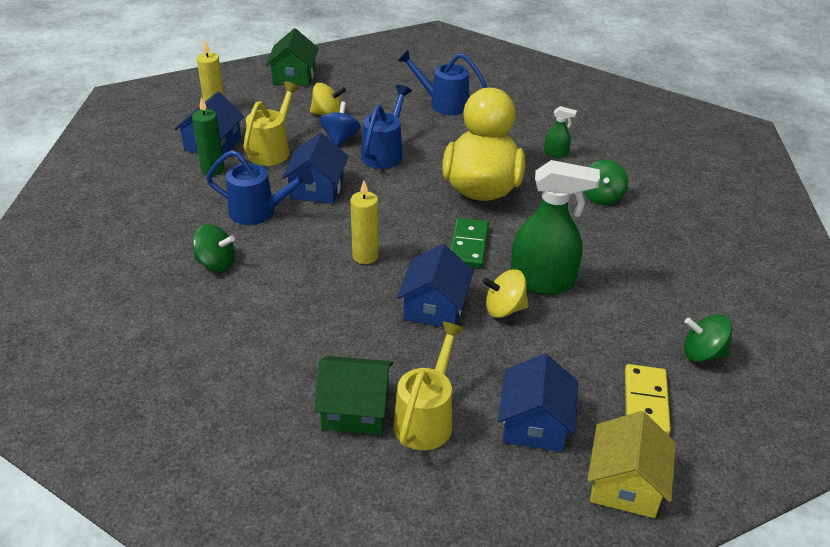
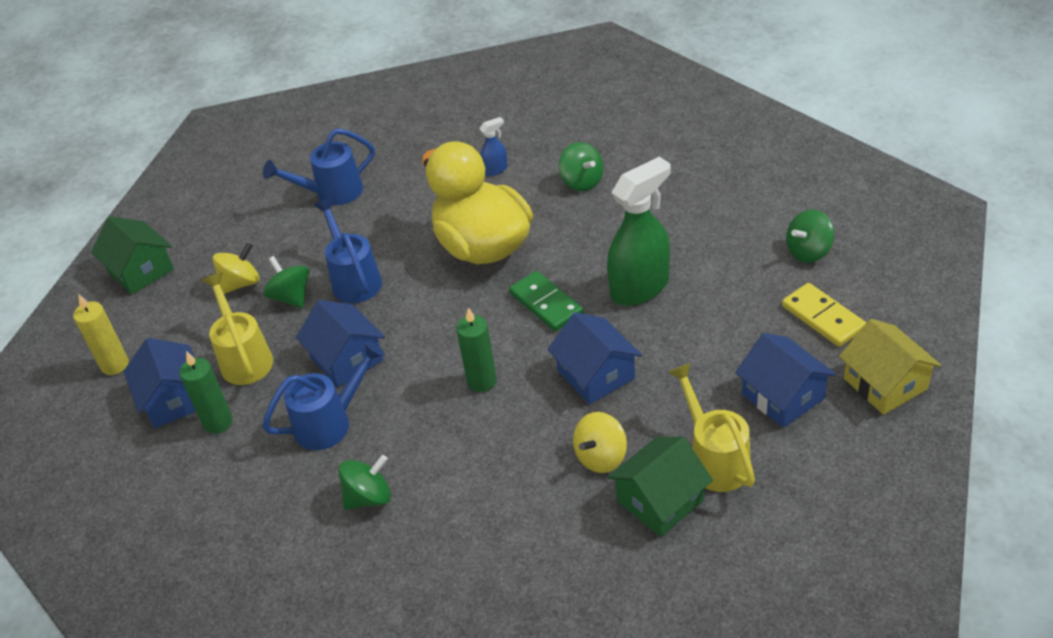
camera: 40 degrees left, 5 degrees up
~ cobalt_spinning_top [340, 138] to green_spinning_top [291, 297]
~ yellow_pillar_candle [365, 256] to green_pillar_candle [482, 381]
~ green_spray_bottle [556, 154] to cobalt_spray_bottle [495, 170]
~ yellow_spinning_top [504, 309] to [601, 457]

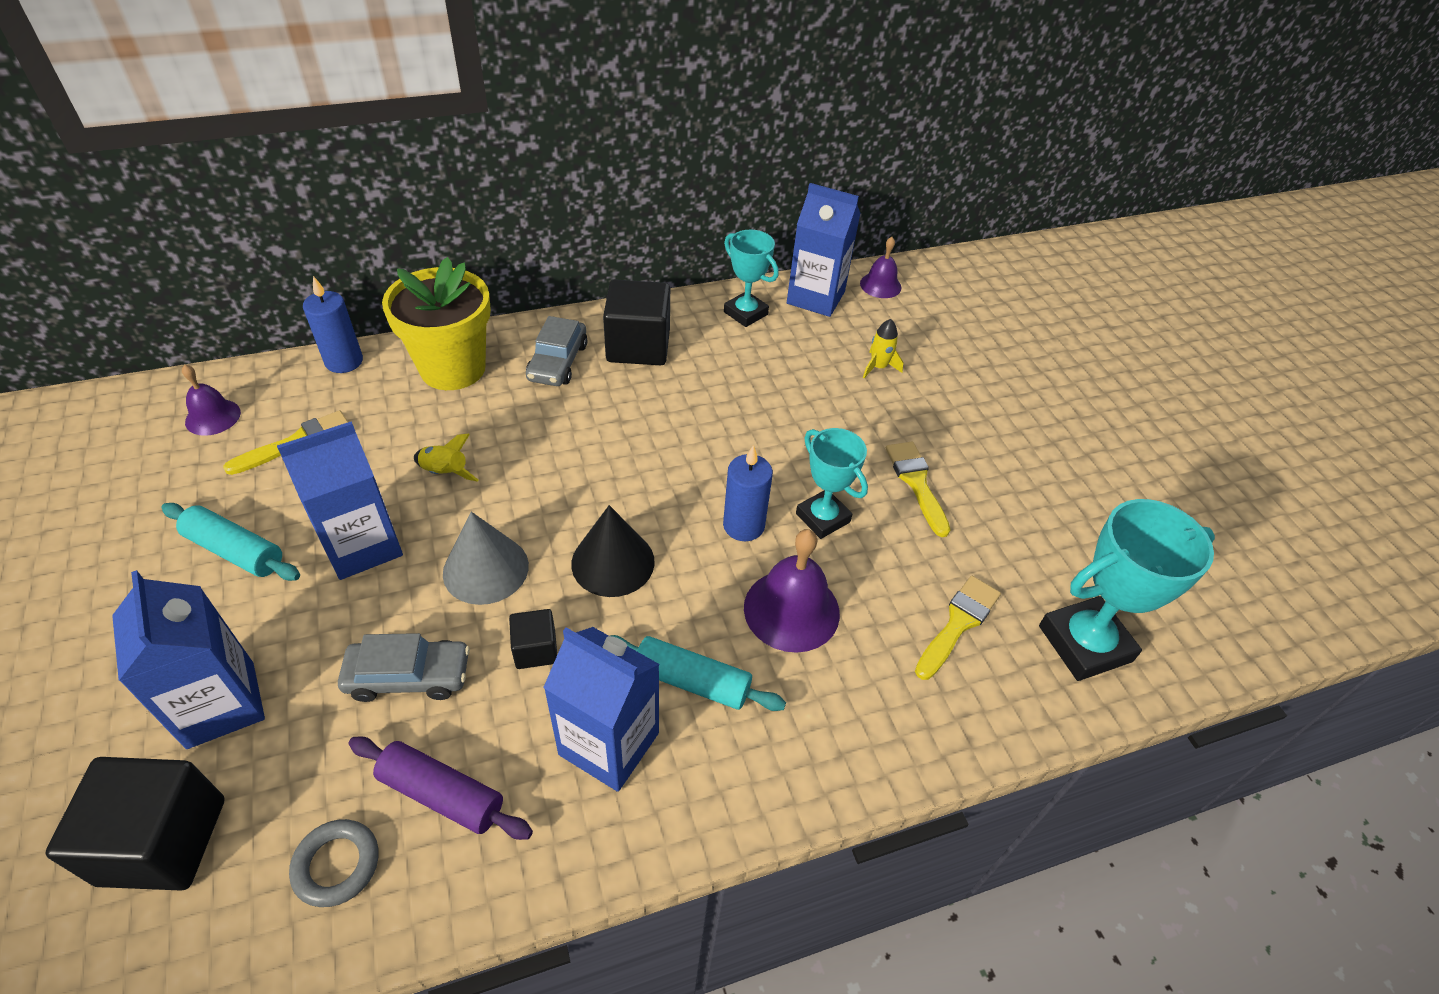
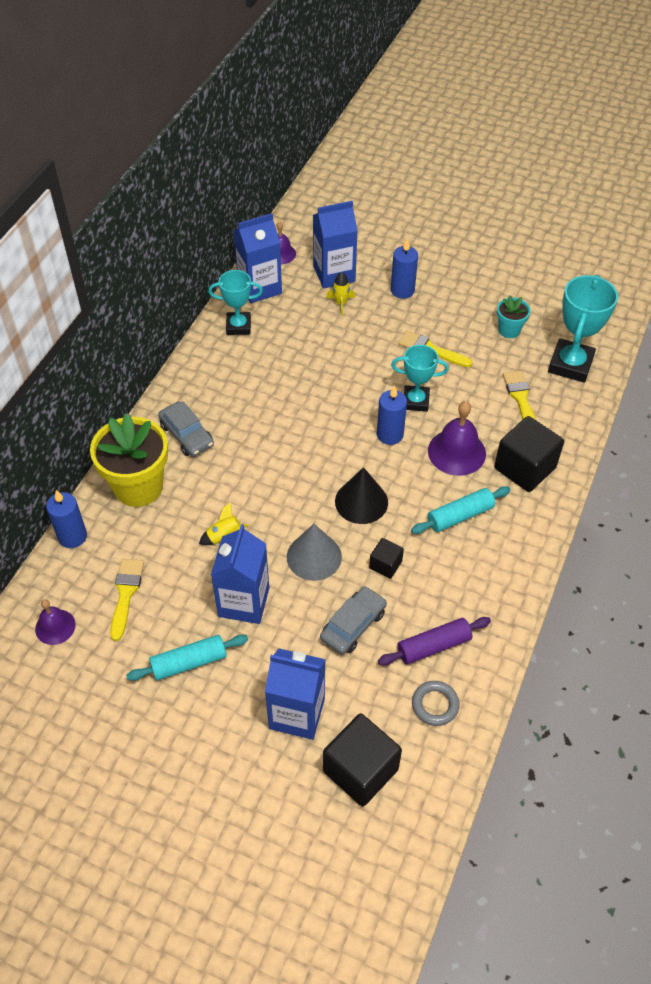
camera: 45 degrees left, 5 degrees up
~ cobalt_juice_carton [609, 744] to [334, 274]
+ cobalt_pillar_candle [402, 290]
~ jet-black_cube [638, 346] to [524, 468]
+ turquoise_potted_plant [509, 330]

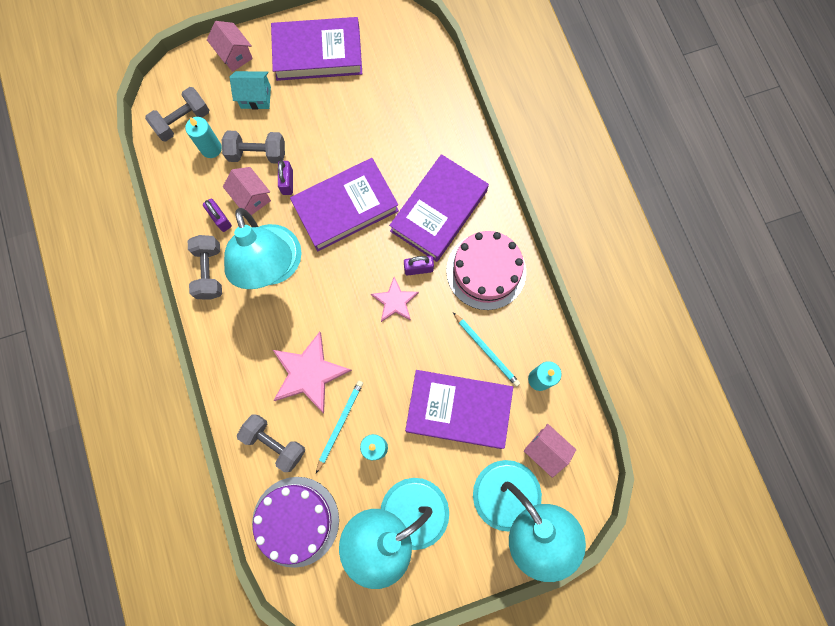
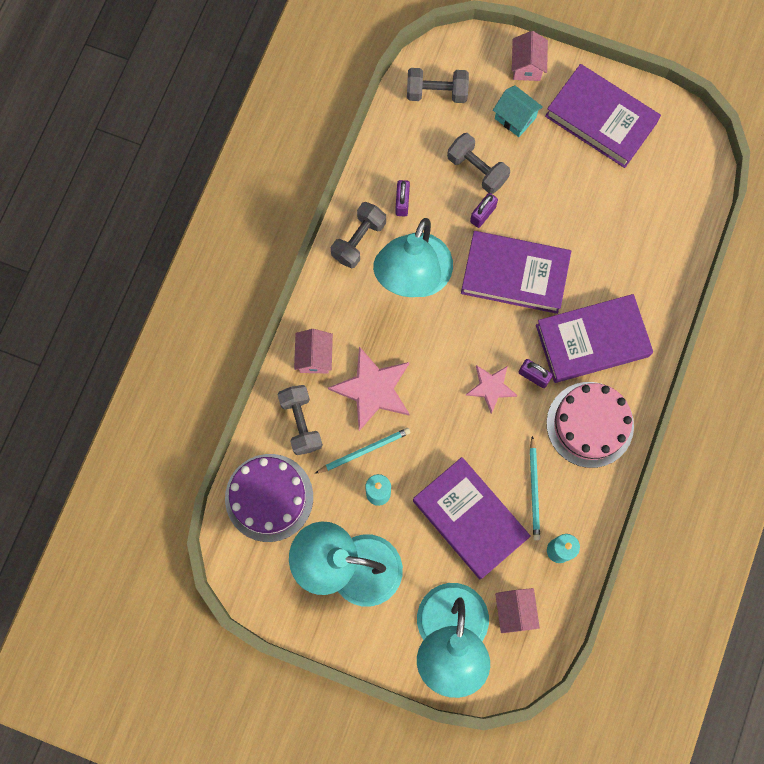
camera: 40 degrees right, 0 degrees up
~ pink_house [252, 197] to [314, 357]
- turquoise_pillar_candle [211, 148]

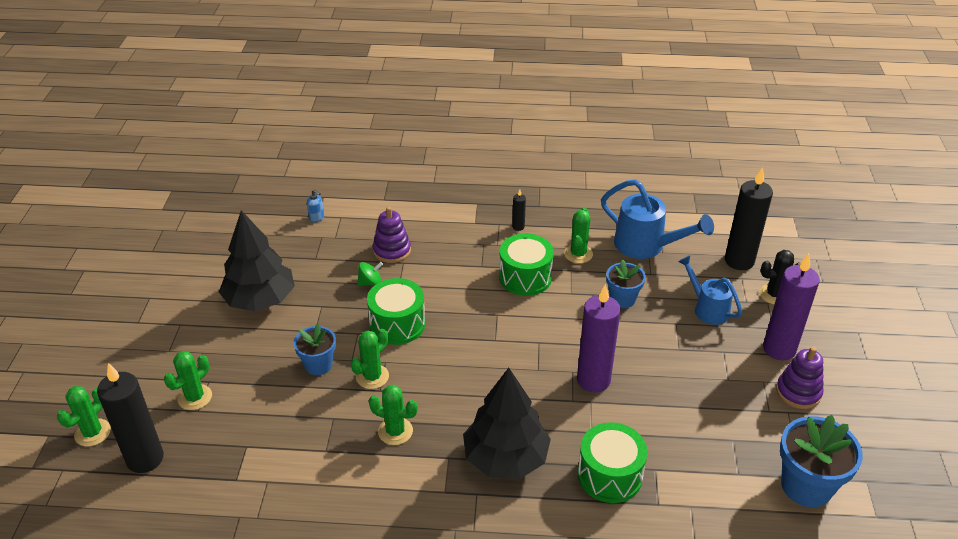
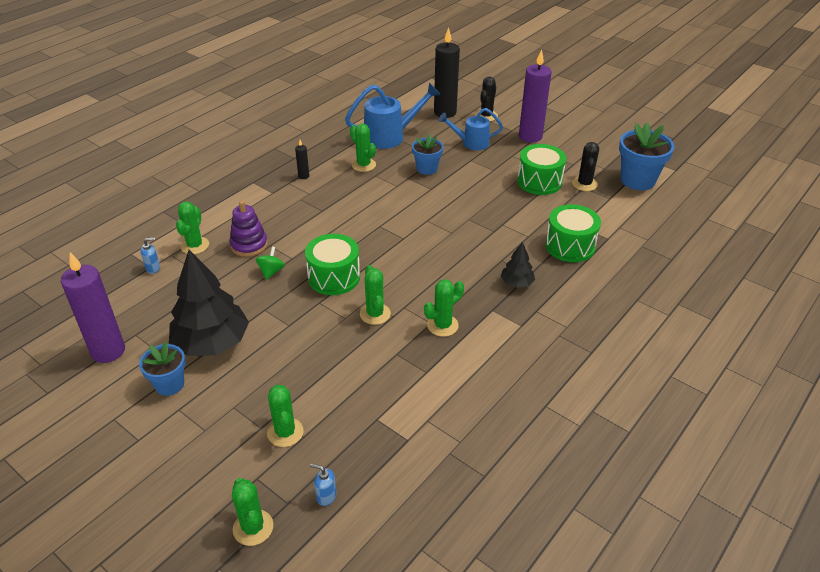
camera: 55 degrees left, 0 degrees up
~ violet_pillar_candle [593, 380] to [108, 351]
~ cobalt_potted_plant [318, 365] to [169, 384]
+ green_cactus [195, 246]
~ jet-black_pillar_candle [145, 459] to cobalt_pump_bottle [326, 496]
~ jet-black_tree [505, 458] = [516, 283] x0.48
~ green_toy_drum [525, 277] to [539, 181]
+ jet-black_cactus [584, 184]
- violet_stacking_rings [798, 392]

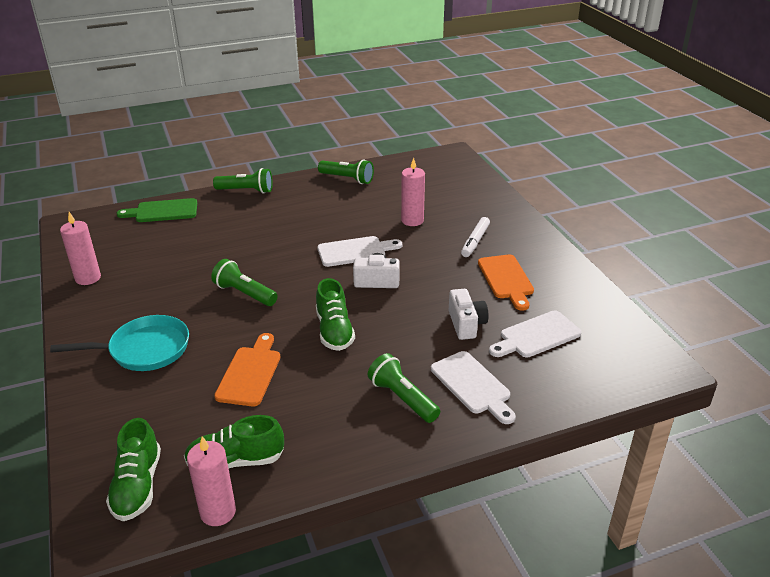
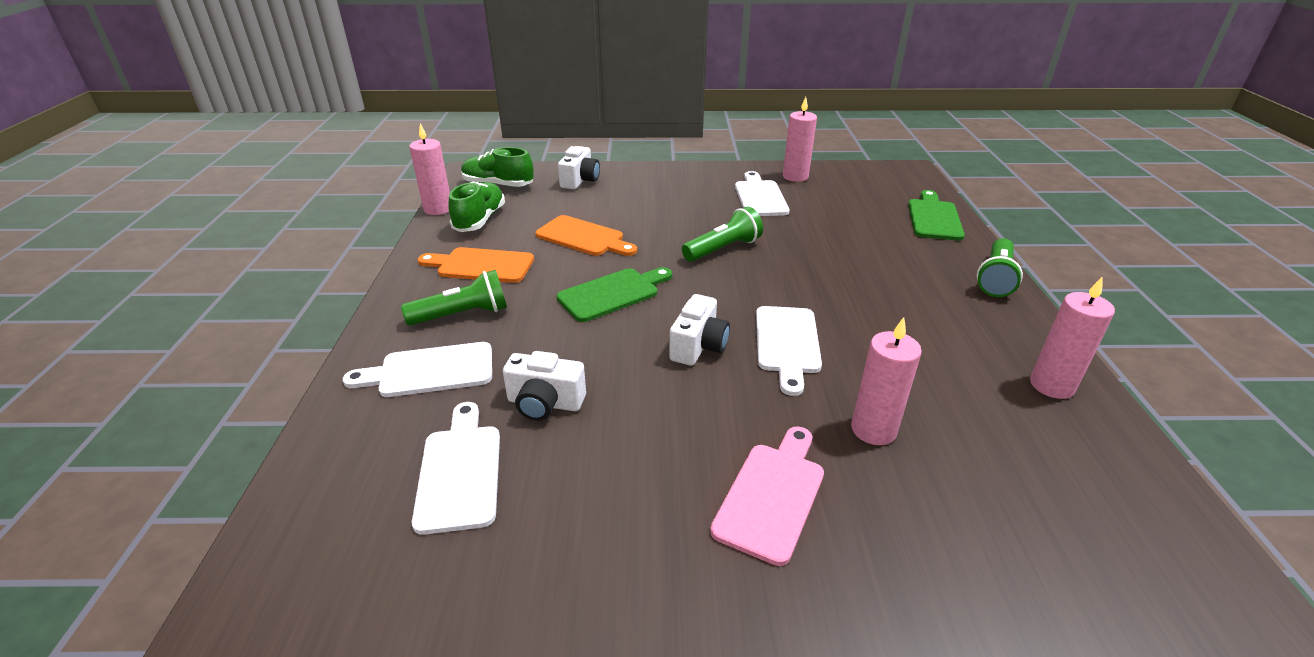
camera: 110 degrees right, 0 degrees up
~ orange-coloured_cutting_board [506, 279] to [481, 265]
~ green_lace-up_shoe [334, 331] to green_cutting_board [613, 293]
+ white_photo_camera [580, 180]
~ white_marker [475, 241] to pink_cutting_board [772, 495]
+ white_cutting_board [760, 197]
~ green_flashlight [347, 179] to pink_pillar_candle [1051, 385]
- turquoise_frying_pan [144, 349]

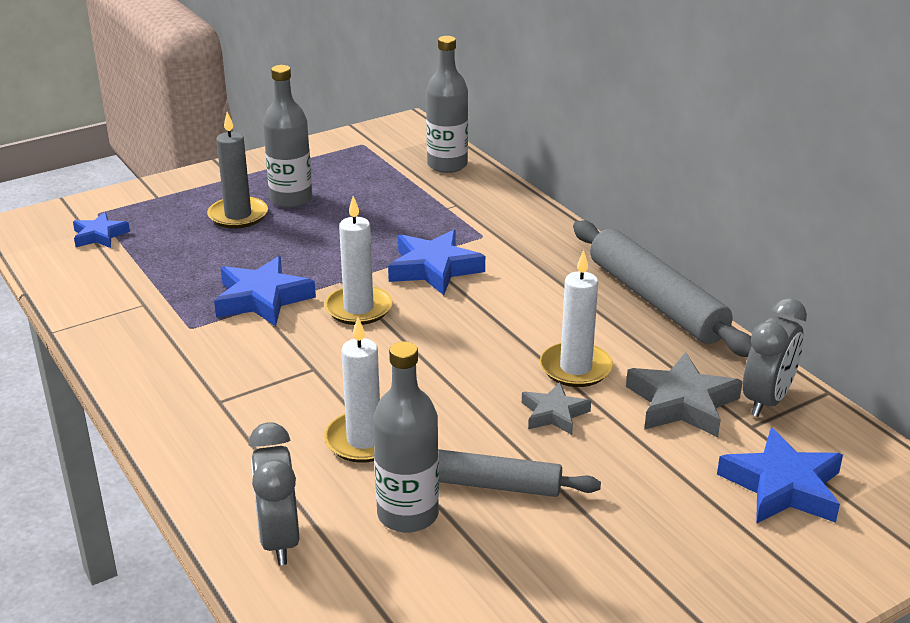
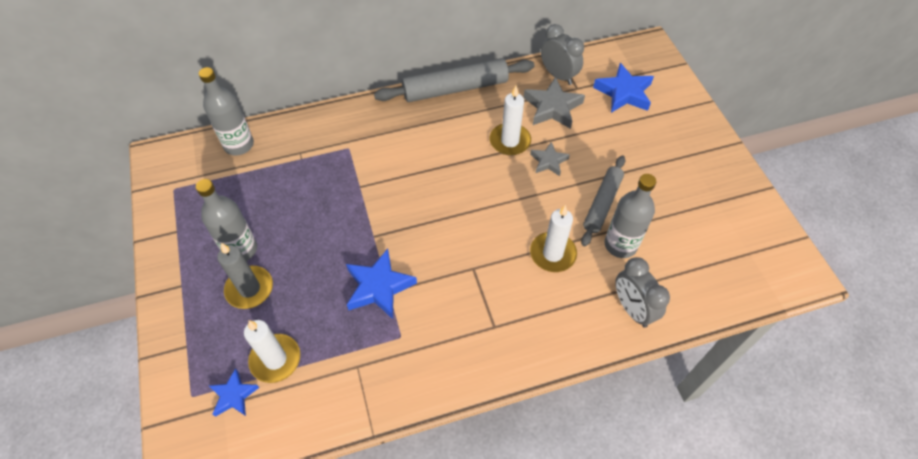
camera: 75 degrees left, 25 degrees up
~ white_pillar_candle [358, 308] to [275, 359]
~ gray_bedside_clock [279, 540] = [632, 309] 60 degrees clockwise
- cobalt_star_shape [434, 268]

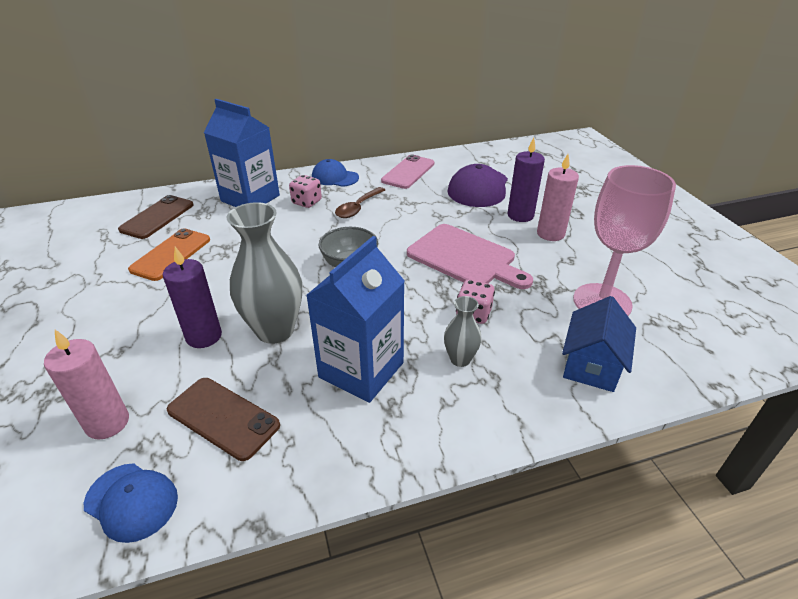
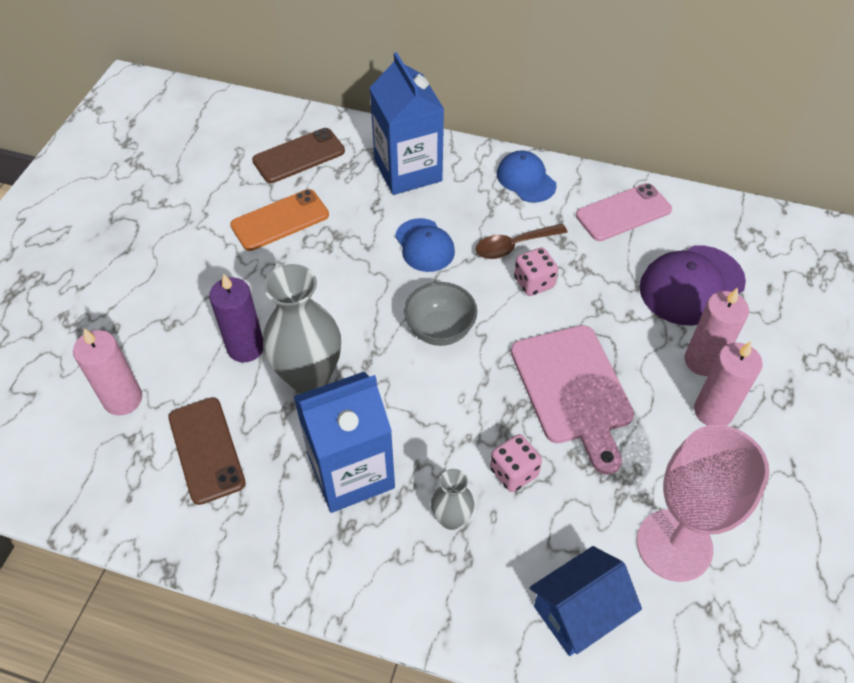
camera: 35 degrees right, 15 degrees up
~ cobalt_cap [131, 501] to [424, 245]
~ pink_game_die [307, 202] to [533, 283]
~ violet_pillar_candle [520, 215] to pink_pillar_candle [703, 361]

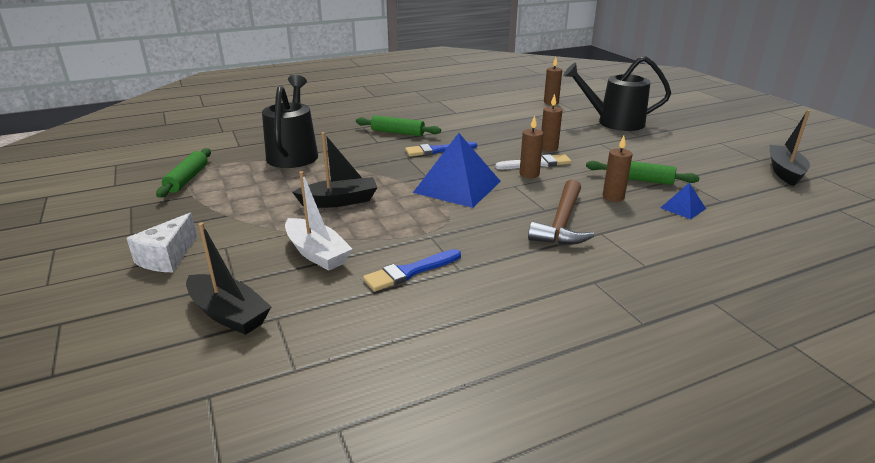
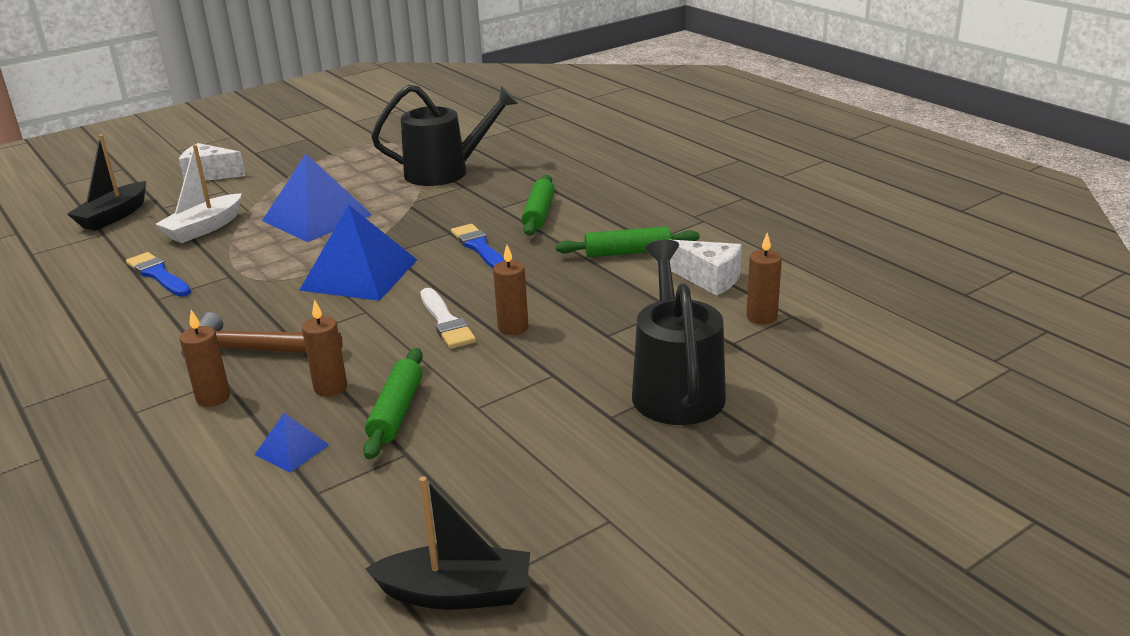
camera: 80 degrees right, 0 degrees up
~ dark_brown_pillar_candle [529, 174] to [213, 398]
~ jet-black_sailboat [339, 201] to cobalt_pyramid [317, 217]
~ green_pastry_roller [187, 179] to [628, 252]
+ white_cheese [709, 279]

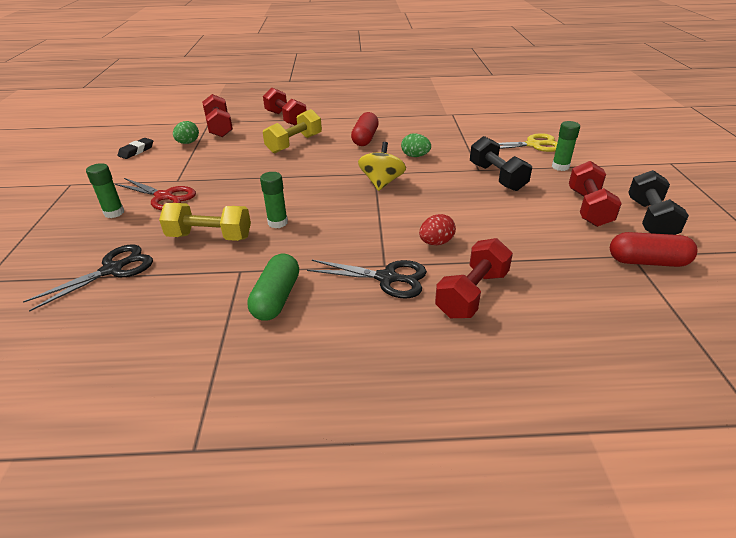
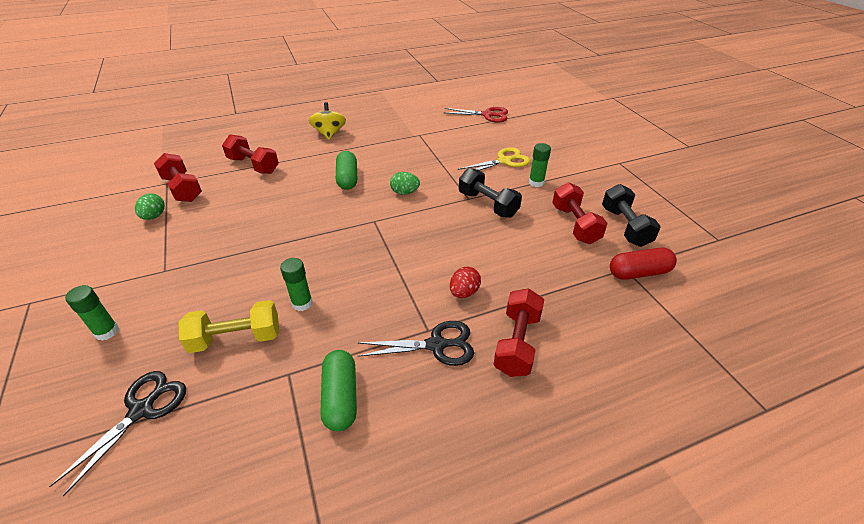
camera: 20 degrees left, 5 degrees up
~ yellow_spinning_top [382, 183] to [329, 134]
~ crimson_pill [365, 138] to green_pill [347, 178]
~ crimson_pair_of_scissors [164, 197] to [487, 115]
- jet-black_eraser [136, 151]
- yellow_dumbbell [294, 144]

